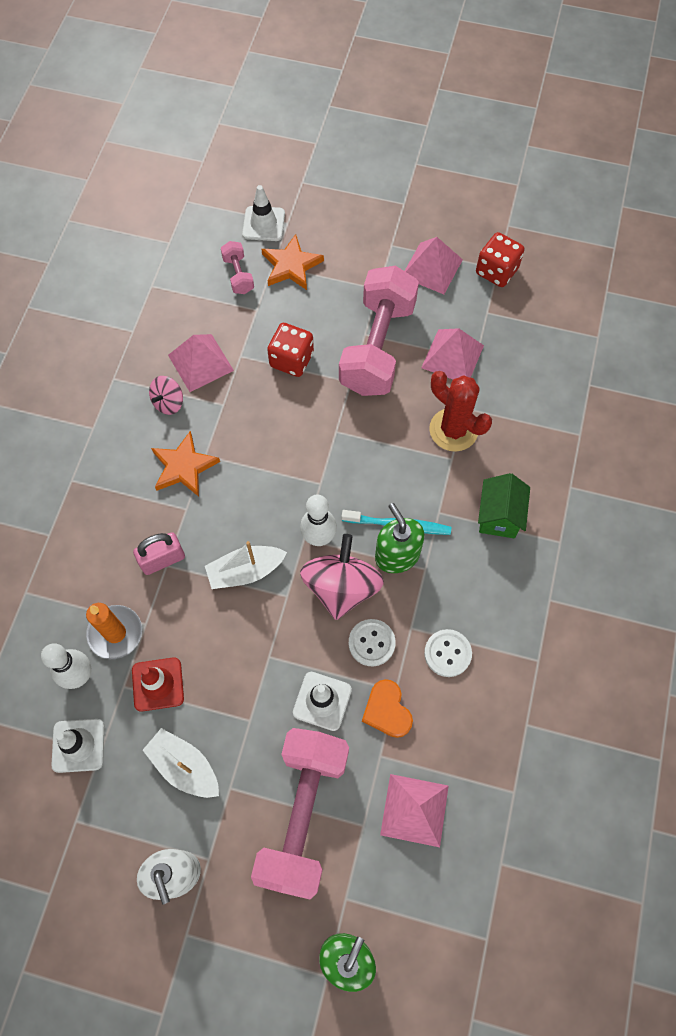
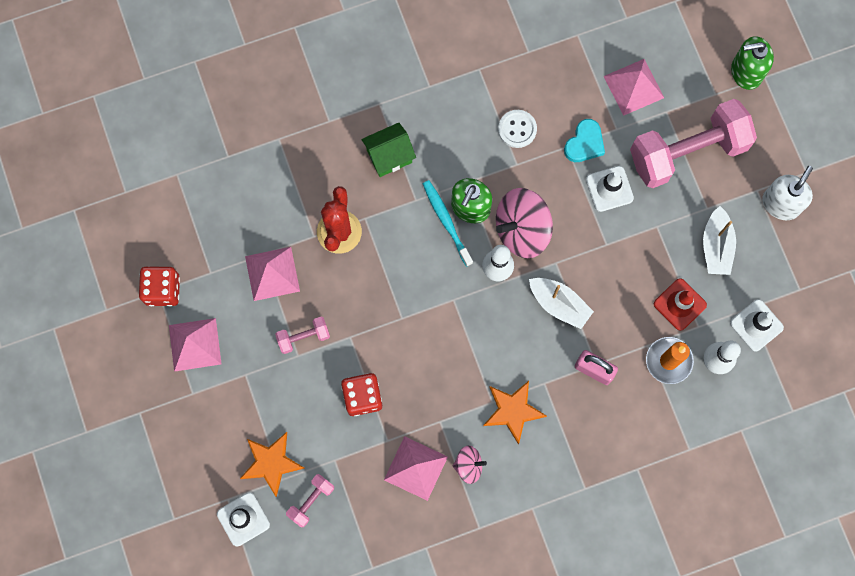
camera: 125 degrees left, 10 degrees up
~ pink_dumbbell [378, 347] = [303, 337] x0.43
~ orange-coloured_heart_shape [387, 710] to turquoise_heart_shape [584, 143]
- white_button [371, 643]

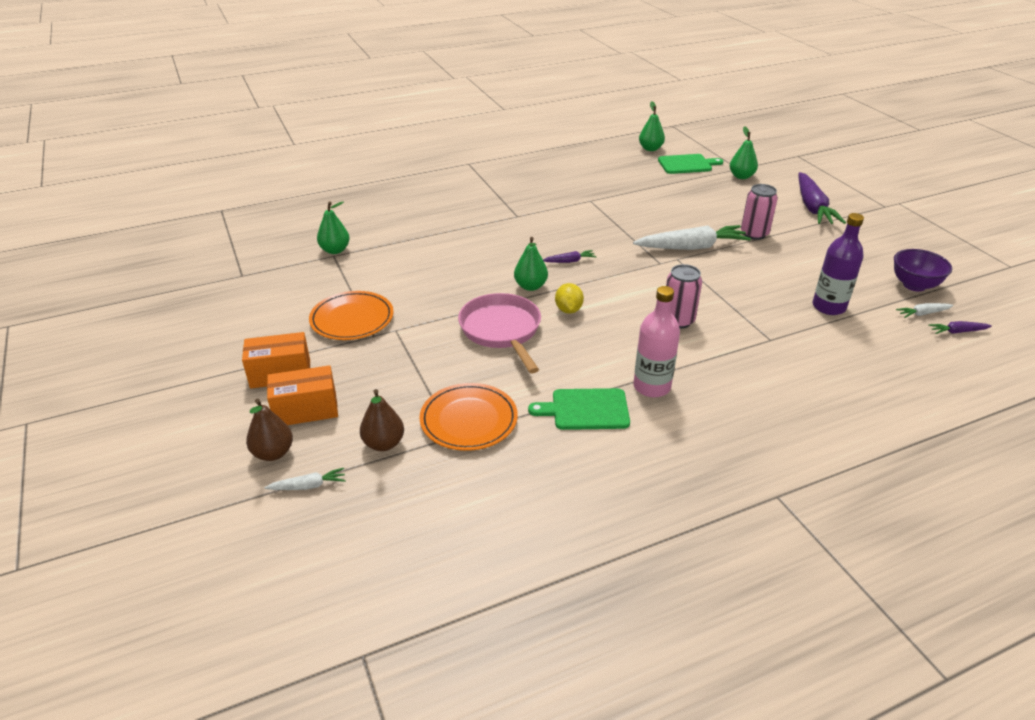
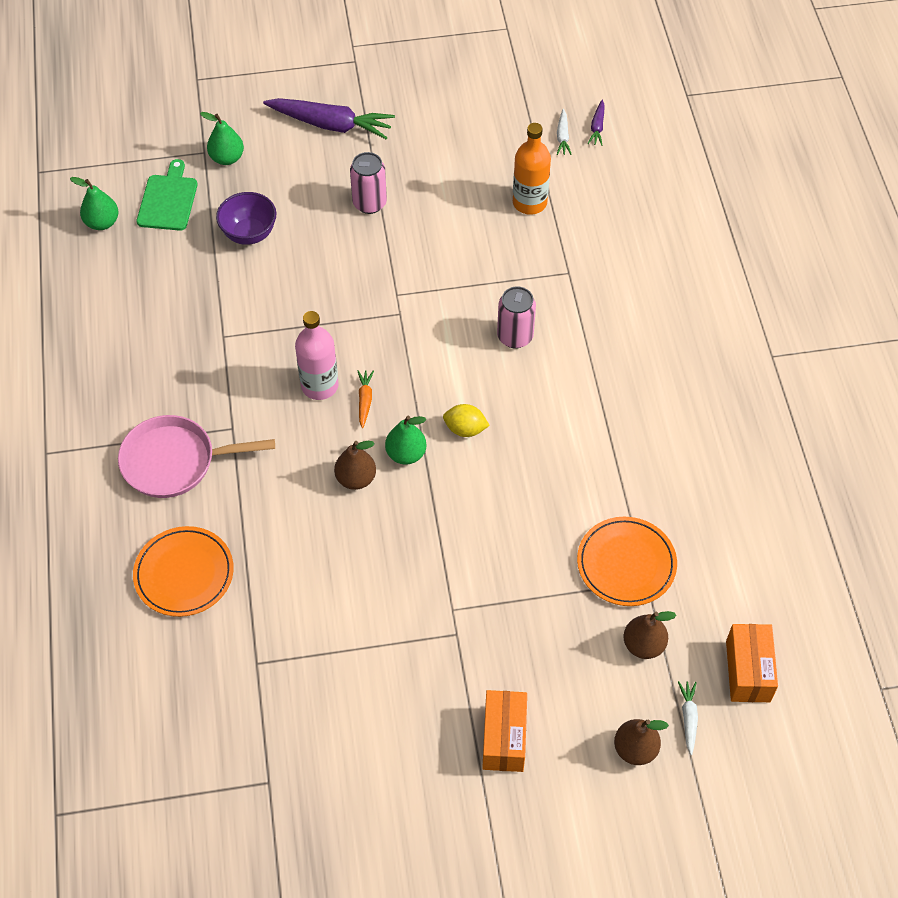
camera: 75 degrees left, 20 degrees up
~ pink_frying_pan [502, 331] to [175, 461]
~ orange-coloured_plate [352, 319] to [184, 573]
~ violet_deep_dish [914, 285] to [249, 233]
~ pink_flask [651, 387] to [319, 385]
+ dark_brown_pear [356, 478]
~ violet_root_vegetable [569, 261] to orange-coloured_root_vegetable [365, 400]
~ violet_flask [828, 307] to orange-coloured_flask [529, 202]
~ orange-coloured_package [306, 410] to [748, 671]
- green_pear [335, 250]
- green_cutting_board [586, 409]
- white_root_vegetable [691, 247]

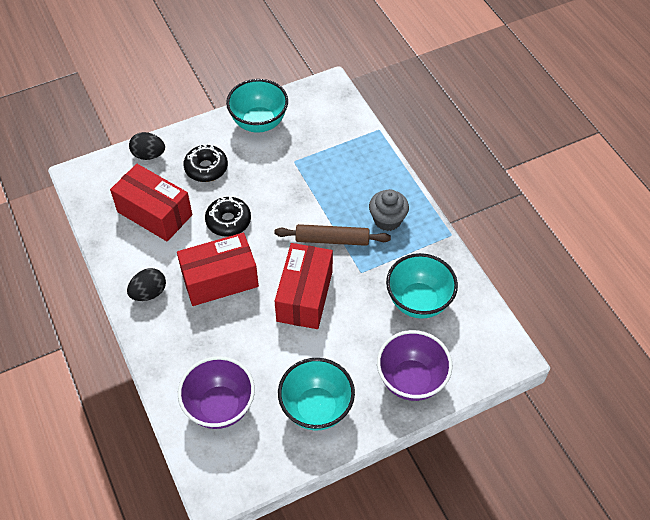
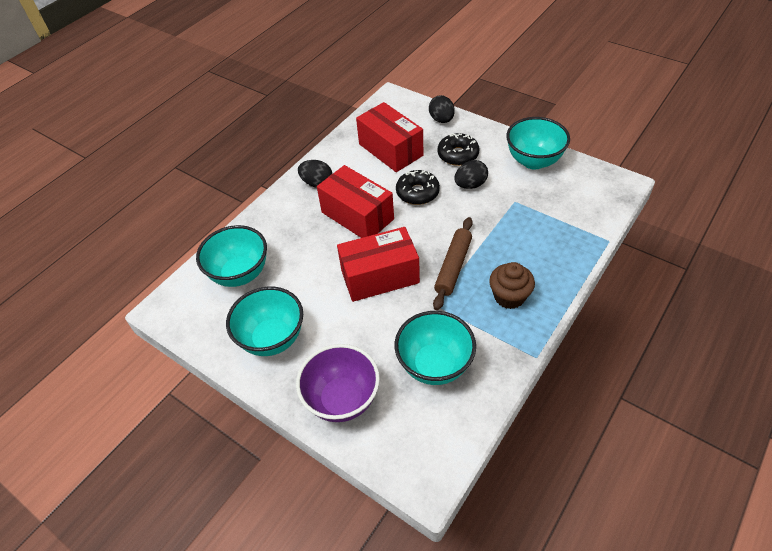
camera: 65 degrees right, 5 degrees down
~ violet_deep_dish [220, 407] to turquoise_deep_dish [240, 274]
~ crimson_package [154, 213] = [390, 150] 45 degrees counterclockwise
~ dark_brown_pastry_roller [332, 239] = [453, 267] 45 degrees clockwise
+ jet-black_egg_shape [470, 185]
~ gray_cupcake [387, 220] to dark_brown_cupcake [509, 296]

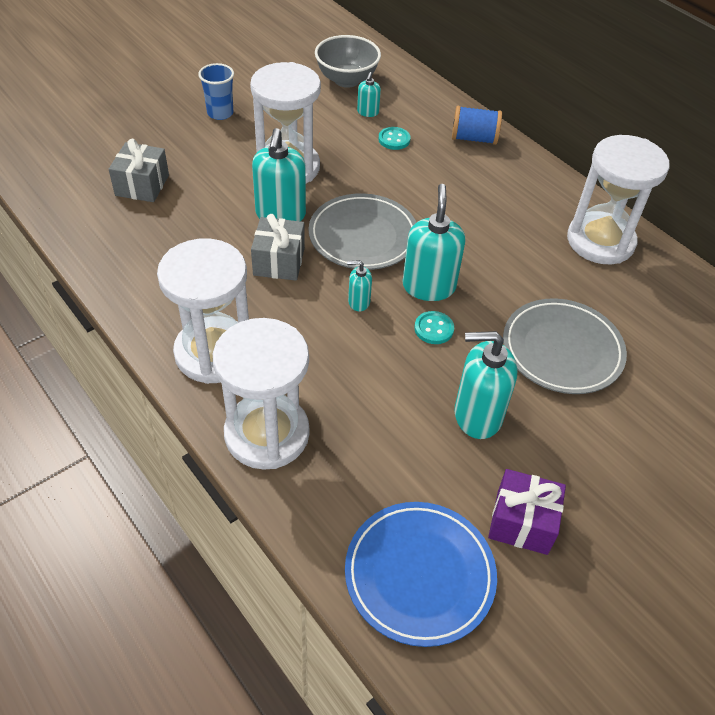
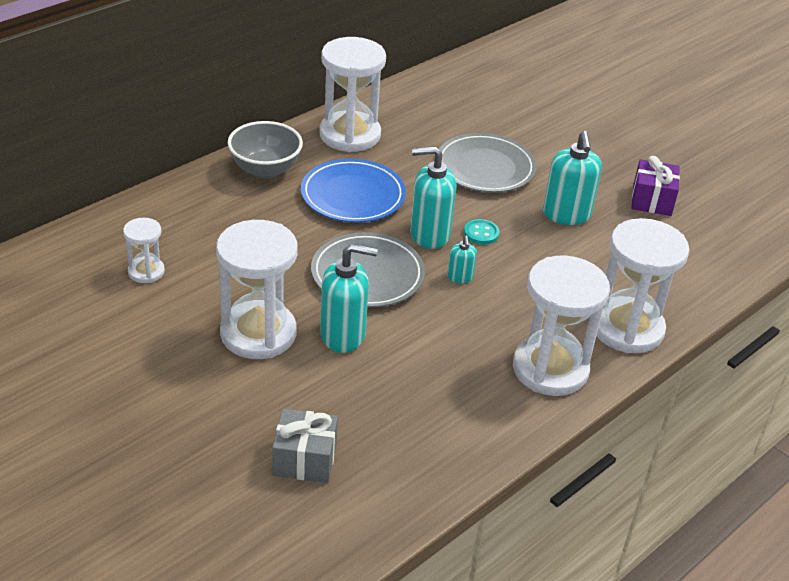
camera: 95 degrees left, 10 degrees down
~ turquoise_pump_bottle [367, 112] to white_sandglass [146, 272]
~ gray_deep_dish [346, 80] to [265, 170]
~ cobalt_plate [419, 575] to [353, 196]
- cobalt_beaker [220, 113]
- gray_present [279, 261]
- turquoise_button [394, 139]
- cobalt_bobbin [474, 138]

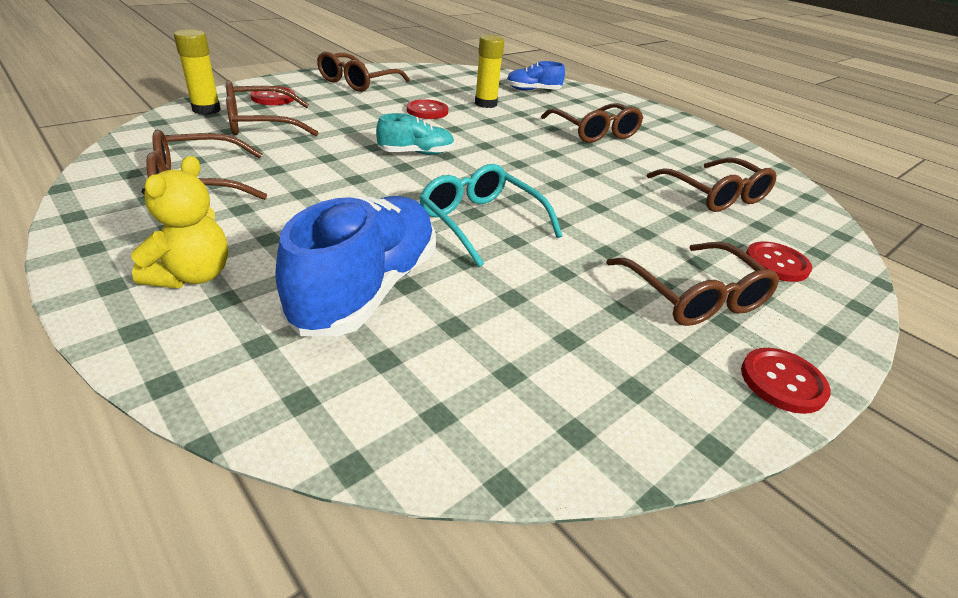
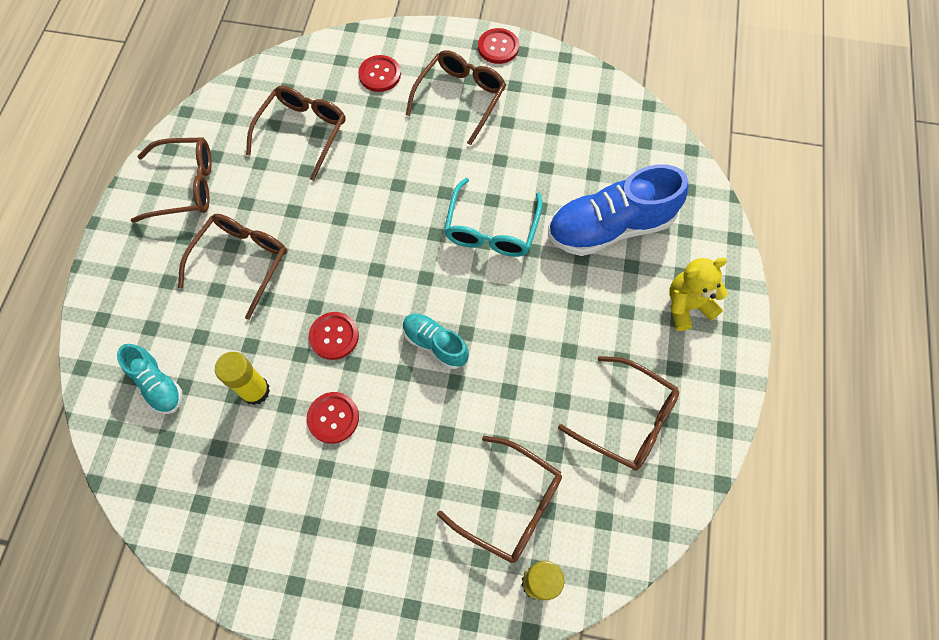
camera: 125 degrees left, 30 degrees up
~ cobalt_lace-up_shoe [533, 90] to turquoise_lace-up_shoe [157, 384]
~ dark_brown_eyeglasses [357, 82] to [186, 186]
~ crimson_button [273, 97] to [334, 336]

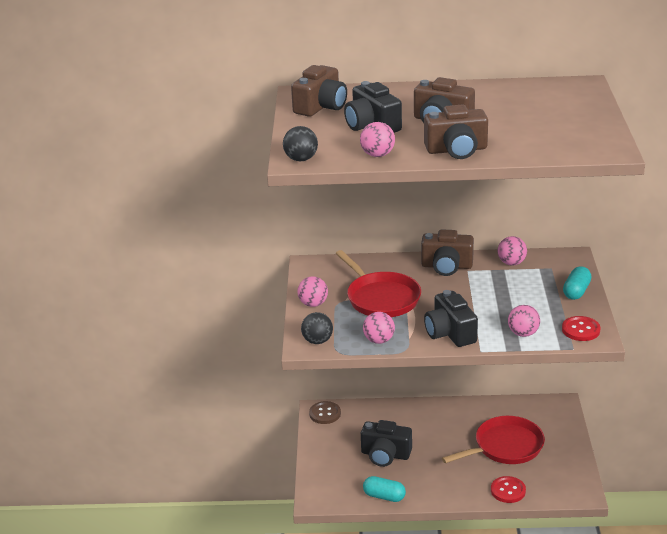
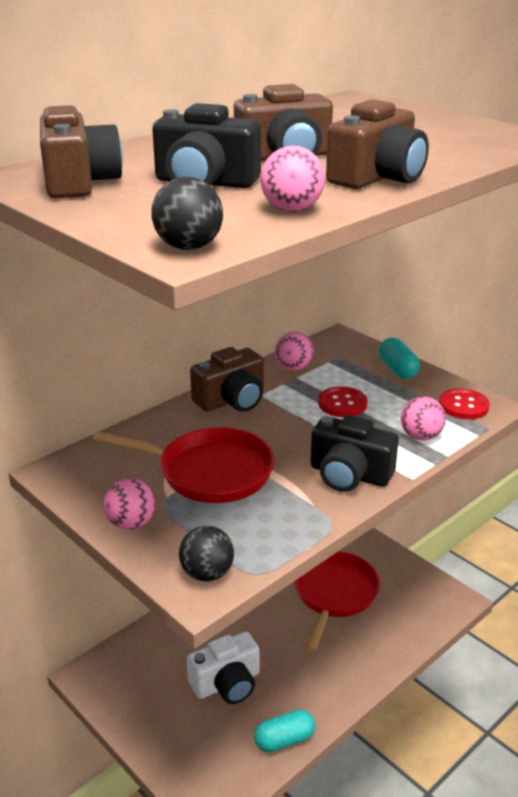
camera: 45 degrees left, 0 degrees up
~ jet-black_photo_camera [385, 454] to white_photo_camera [227, 683]
~ crimson_button [508, 491] to [342, 404]
- dark_brown_button [325, 414]
- pink_play_ball [379, 340]

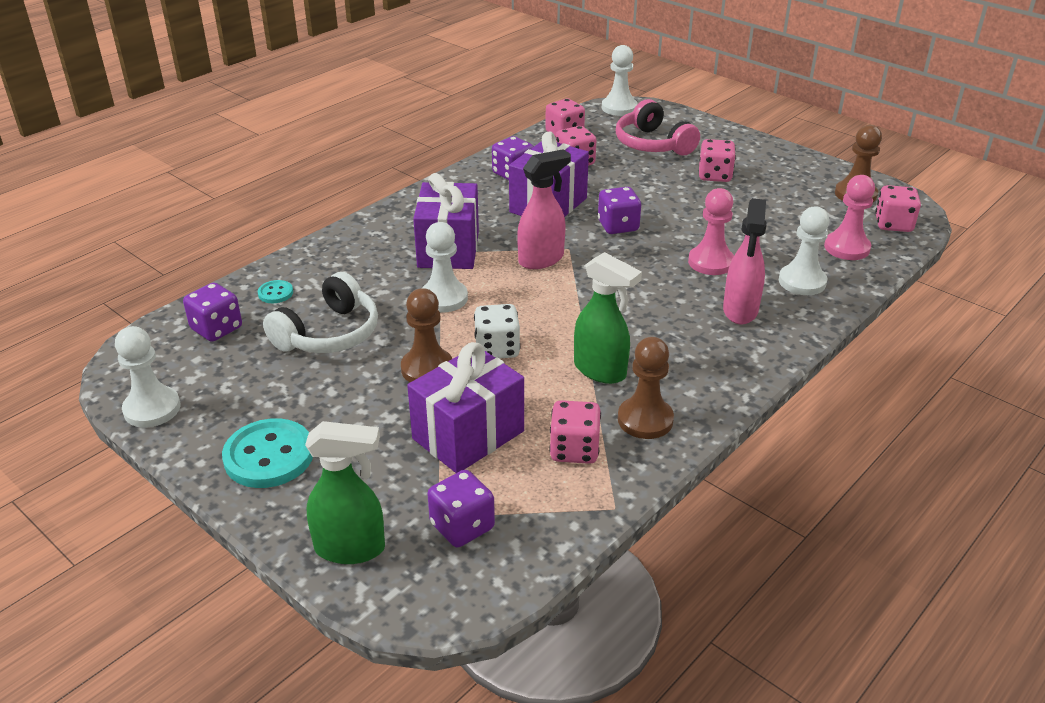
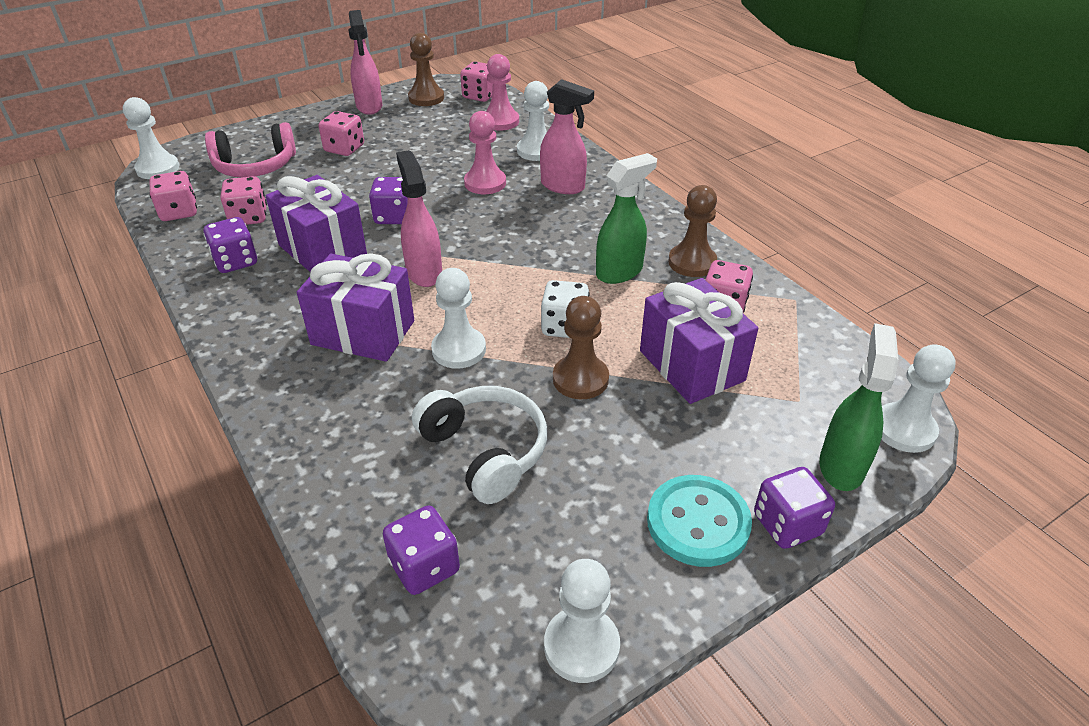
camera: 75 degrees left, 5 degrees up
+ pink_spray_bottle [369, 107]
~ violet_game_die [462, 526] to [787, 524]
+ white_game_pawn [904, 429]
- turquoise_button [275, 293]

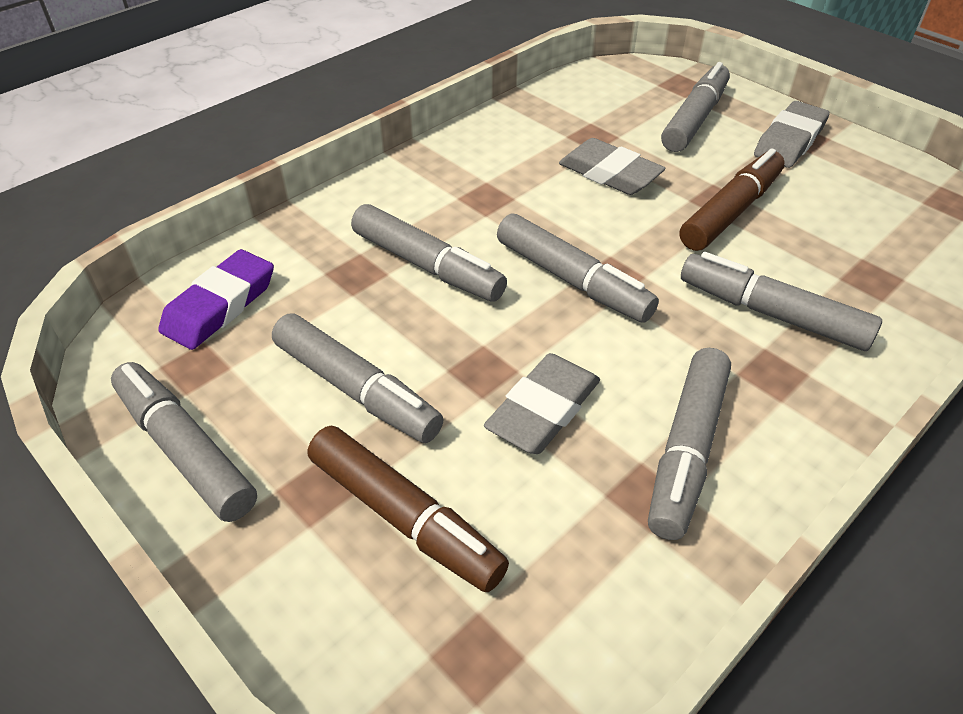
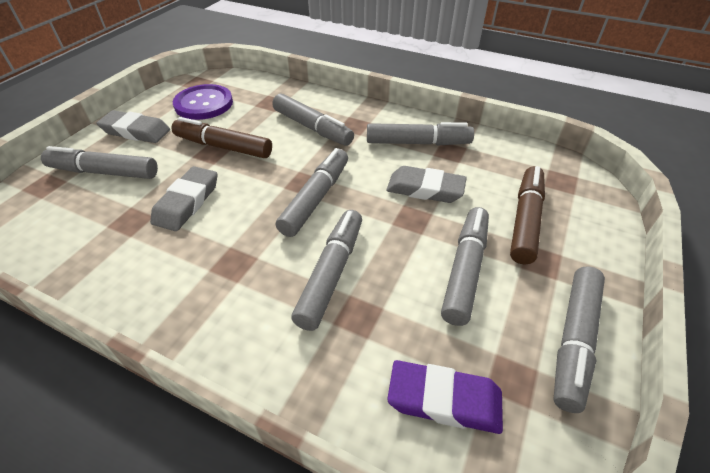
camera: 110 degrees left, 0 degrees up
+ violet_button [204, 104]
~ gray_marker [772, 314] = [312, 127] 60 degrees counterclockwise

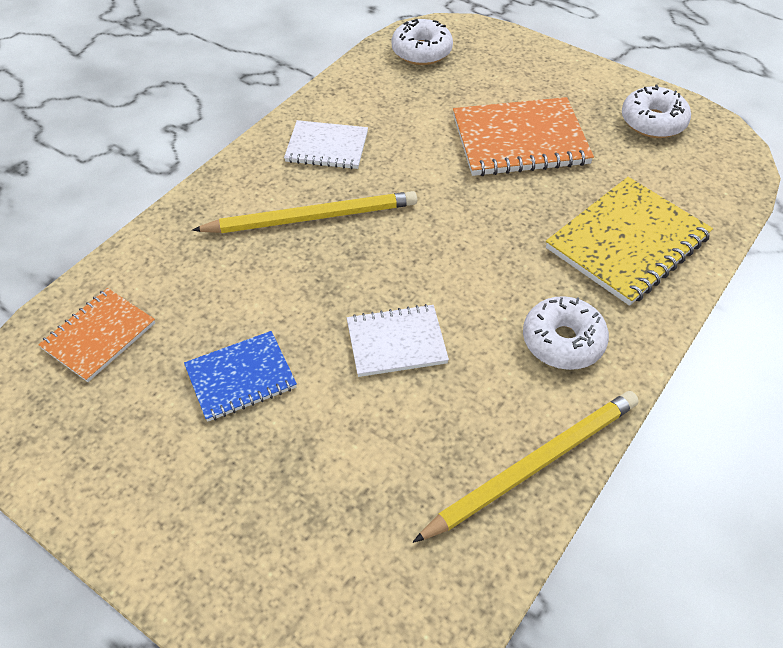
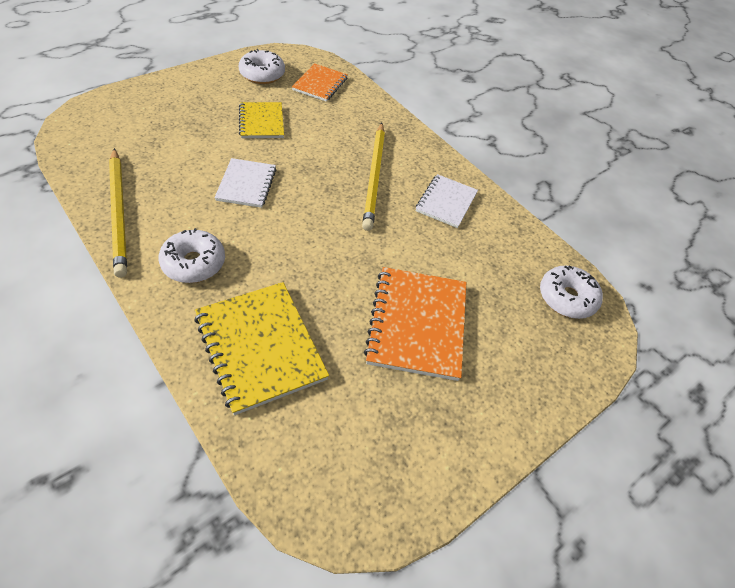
camera: 100 degrees right, 0 degrees up
~ white_glazed_donut [653, 122] to [262, 74]
~ cobalt_notebook [241, 377] to yellow_notebook [261, 122]
~ orange-coloured_notebook [99, 336] = [320, 84] 60 degrees clockwise

